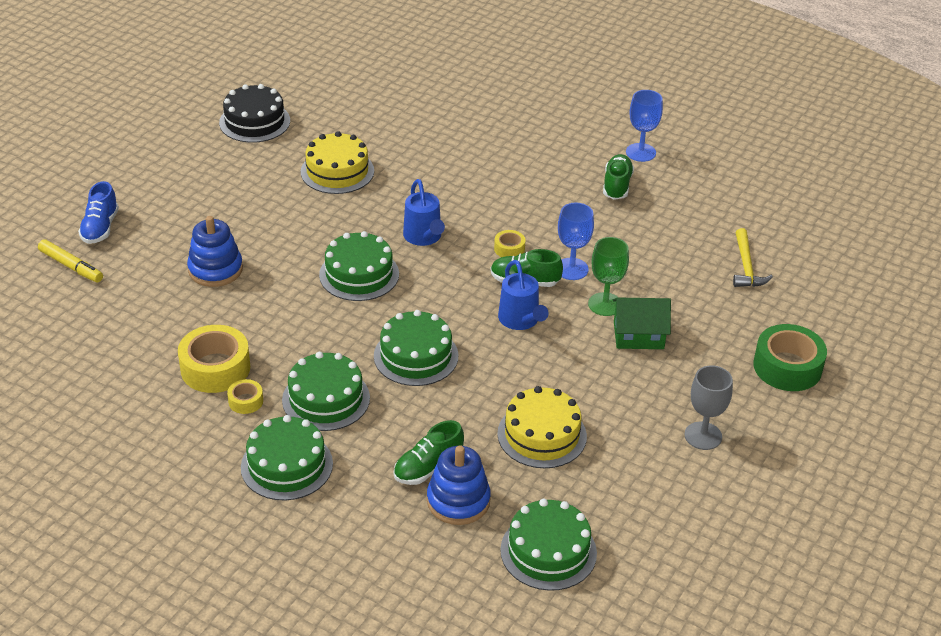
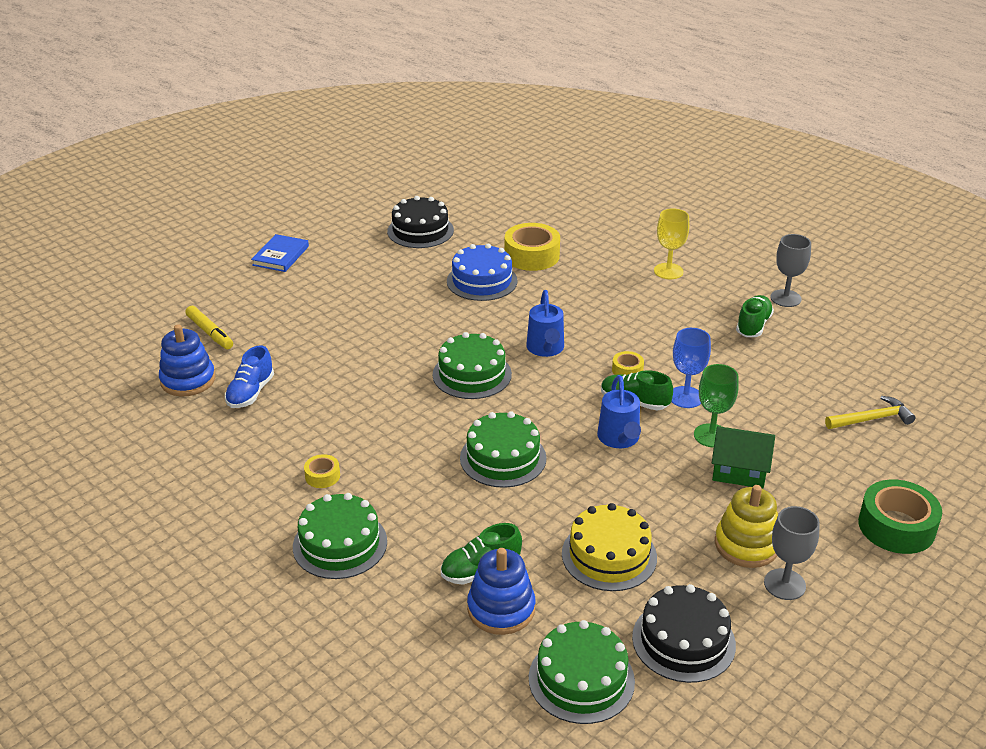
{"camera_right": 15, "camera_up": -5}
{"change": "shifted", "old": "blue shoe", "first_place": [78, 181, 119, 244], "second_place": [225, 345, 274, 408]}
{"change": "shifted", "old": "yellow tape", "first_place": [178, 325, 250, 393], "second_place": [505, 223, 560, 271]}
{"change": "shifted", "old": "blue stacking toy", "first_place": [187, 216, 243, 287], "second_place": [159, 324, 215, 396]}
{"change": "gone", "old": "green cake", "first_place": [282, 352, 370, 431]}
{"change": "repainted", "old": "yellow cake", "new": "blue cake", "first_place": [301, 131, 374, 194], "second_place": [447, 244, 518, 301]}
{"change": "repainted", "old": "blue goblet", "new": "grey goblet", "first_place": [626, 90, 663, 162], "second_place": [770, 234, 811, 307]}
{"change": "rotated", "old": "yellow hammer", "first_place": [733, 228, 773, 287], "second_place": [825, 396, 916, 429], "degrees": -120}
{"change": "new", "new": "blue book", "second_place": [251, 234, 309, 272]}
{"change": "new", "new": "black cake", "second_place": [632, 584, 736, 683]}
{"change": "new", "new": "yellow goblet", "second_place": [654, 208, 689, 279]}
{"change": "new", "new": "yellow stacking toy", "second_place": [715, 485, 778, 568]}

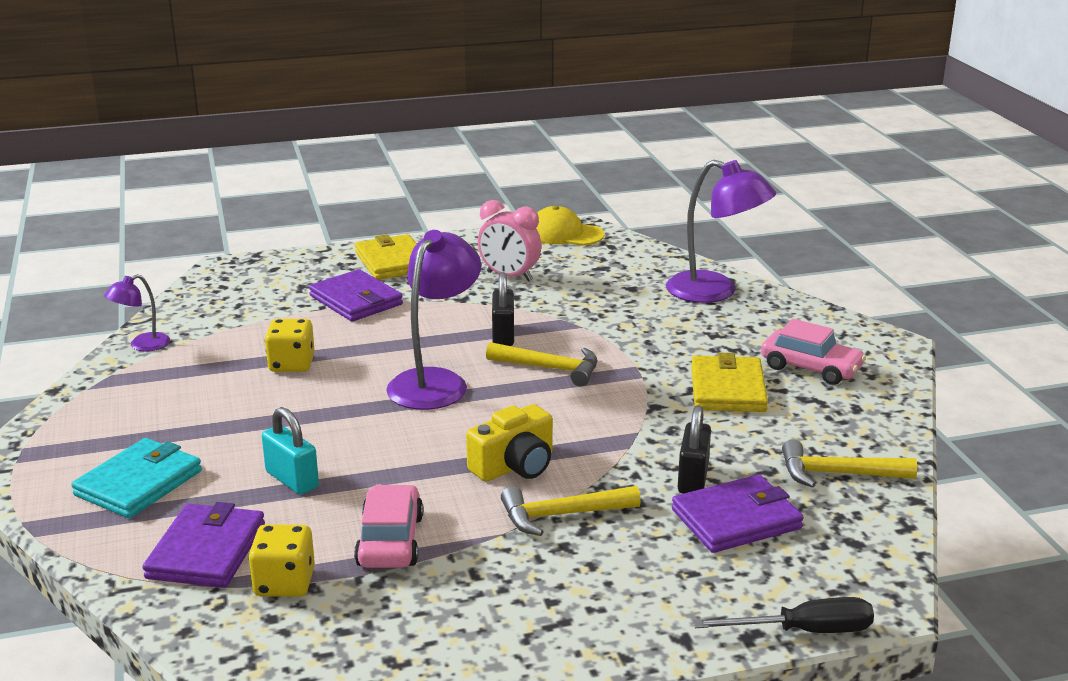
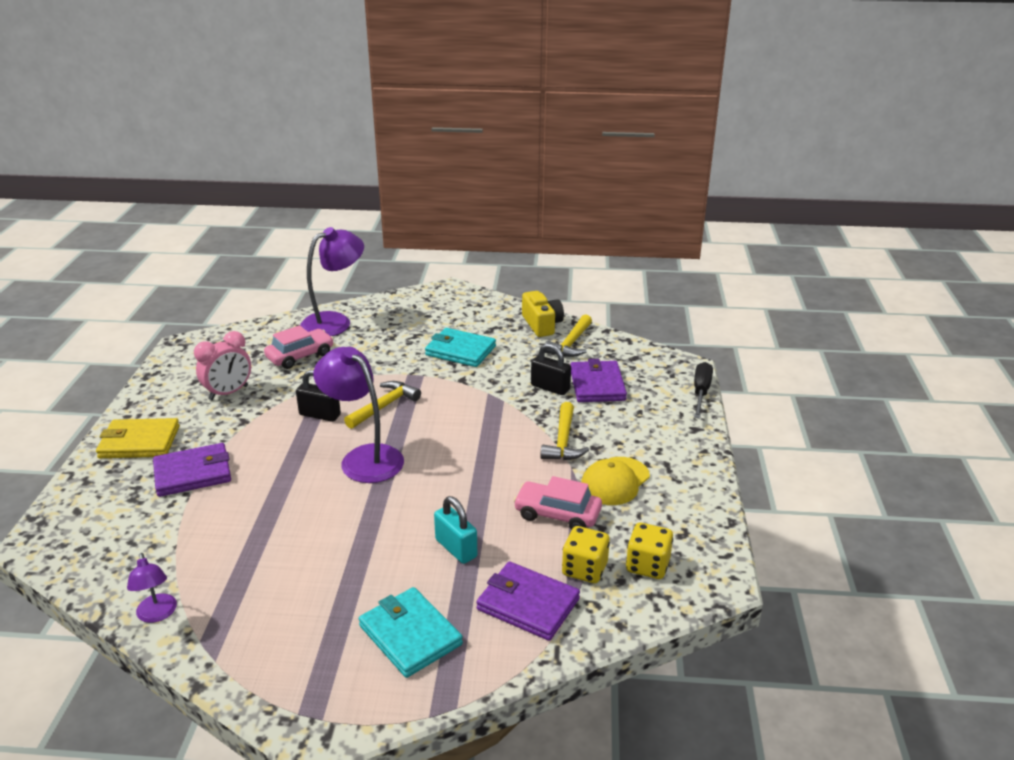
{"camera_right": -70, "camera_up": 5}
{"change": "rotated", "old": "turquoise padlock", "first_place": [262, 407, 319, 495], "second_place": [434, 496, 477, 564], "degrees": 75}
{"change": "shifted", "old": "yellow dice", "first_place": [265, 319, 315, 372], "second_place": [626, 523, 673, 579]}
{"change": "shifted", "old": "yellow camera", "first_place": [466, 404, 553, 482], "second_place": [522, 291, 564, 337]}
{"change": "shifted", "old": "yellow cap", "first_place": [536, 206, 605, 246], "second_place": [581, 457, 650, 505]}
{"change": "repainted", "old": "yellow wallet", "new": "turquoise wallet", "first_place": [691, 352, 768, 412], "second_place": [425, 328, 496, 367]}
{"change": "shifted", "old": "pink car", "first_place": [761, 319, 866, 385], "second_place": [264, 325, 334, 369]}

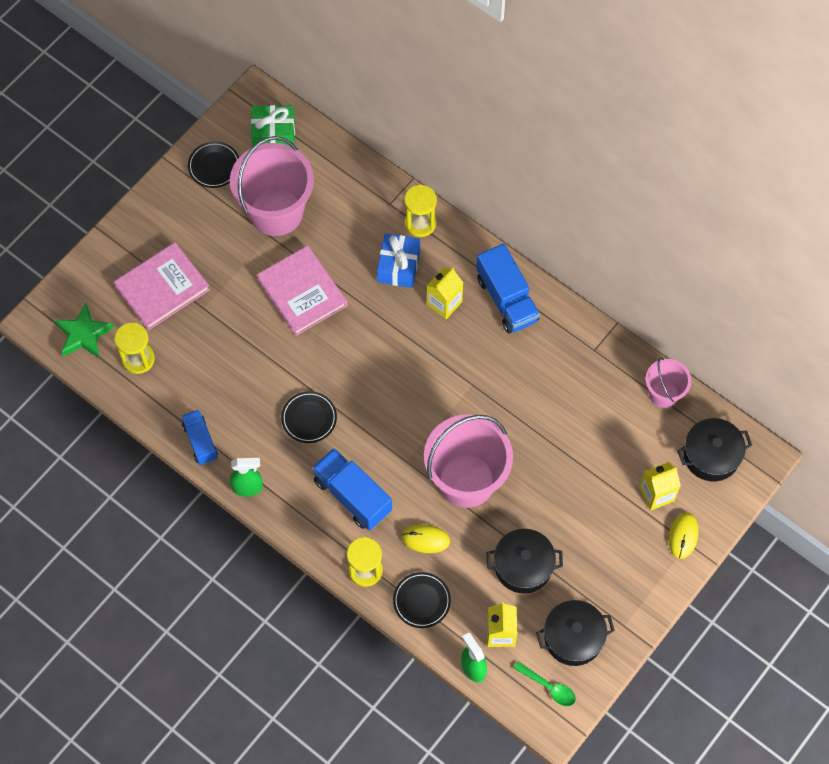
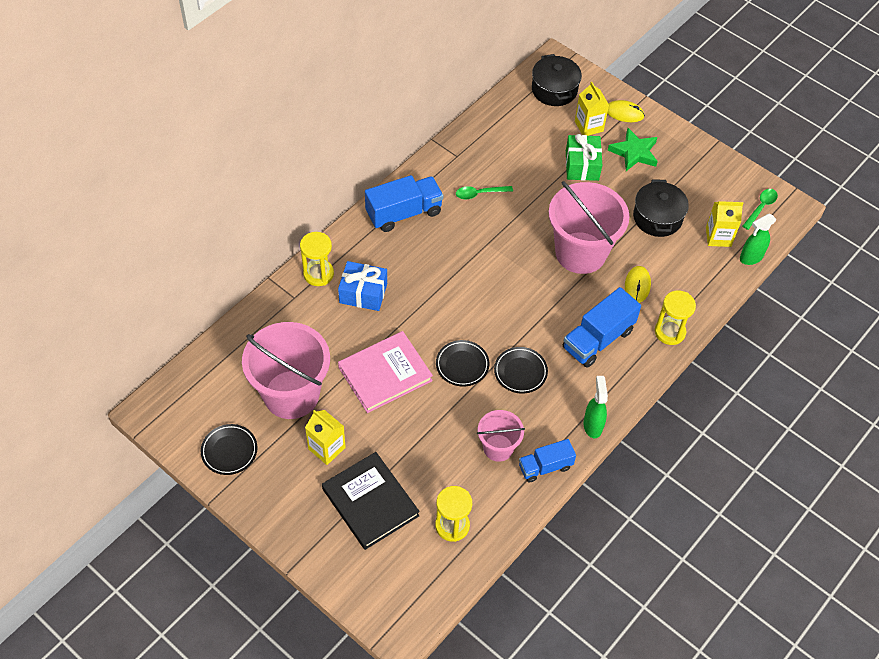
{"camera_right": -90, "camera_up": -10}
{"change": "shifted", "old": "green star", "first_place": [54, 304, 114, 358], "second_place": [608, 128, 658, 171]}
{"change": "repainted", "old": "pink book", "new": "black book", "first_place": [114, 242, 210, 330], "second_place": [322, 452, 420, 550]}
{"change": "shifted", "old": "green gift", "first_place": [251, 105, 295, 146], "second_place": [566, 134, 602, 181]}
{"change": "shifted", "old": "black plate", "first_place": [393, 572, 451, 628], "second_place": [436, 340, 489, 387]}
{"change": "shifted", "old": "yellow carton", "first_place": [427, 268, 463, 319], "second_place": [305, 410, 346, 465]}
{"change": "gone", "old": "black pot", "first_place": [536, 600, 615, 666]}
{"change": "shifted", "old": "pink bucket", "first_place": [645, 357, 691, 408], "second_place": [477, 410, 525, 462]}
{"change": "new", "new": "green spoon", "second_place": [456, 186, 513, 199]}

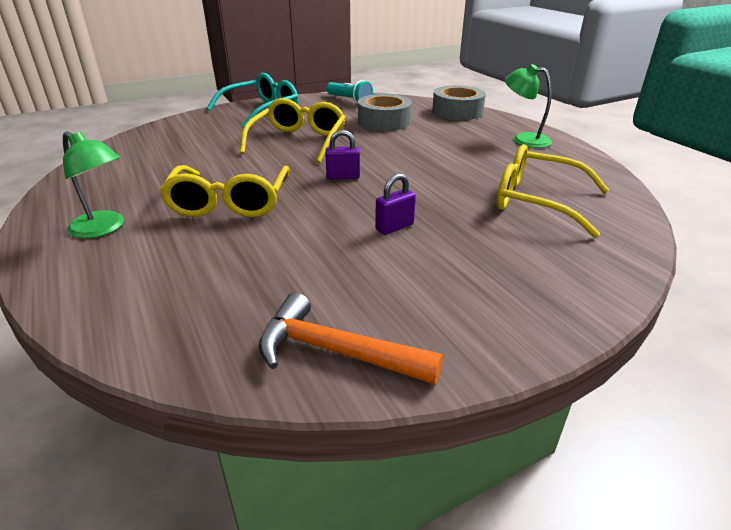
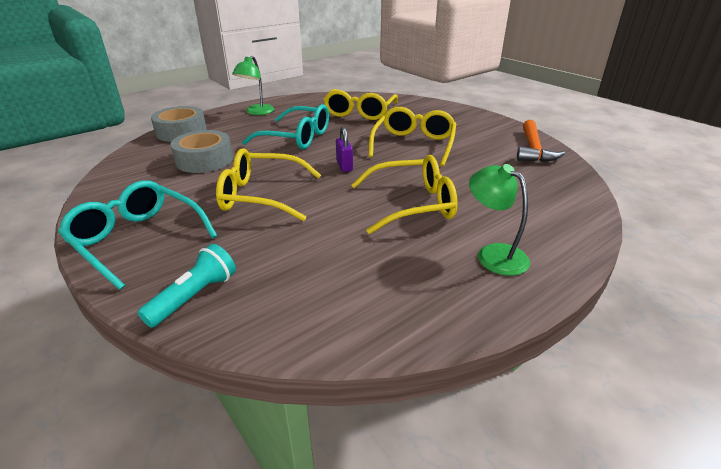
{"camera_right": -100, "camera_up": 0}
{"change": "rotated", "old": "green lamp", "first_place": [63, 131, 124, 239], "second_place": [469, 164, 530, 275], "degrees": -60}
{"change": "shifted", "old": "turquoise flashlight", "first_place": [326, 80, 373, 104], "second_place": [138, 244, 236, 328]}
{"change": "swapped", "old": "purple padlock", "new": "yellow glasses", "first_place": [375, 173, 416, 235], "second_place": [368, 107, 456, 166]}
{"change": "new", "new": "turquoise glasses", "second_place": [242, 104, 329, 149]}

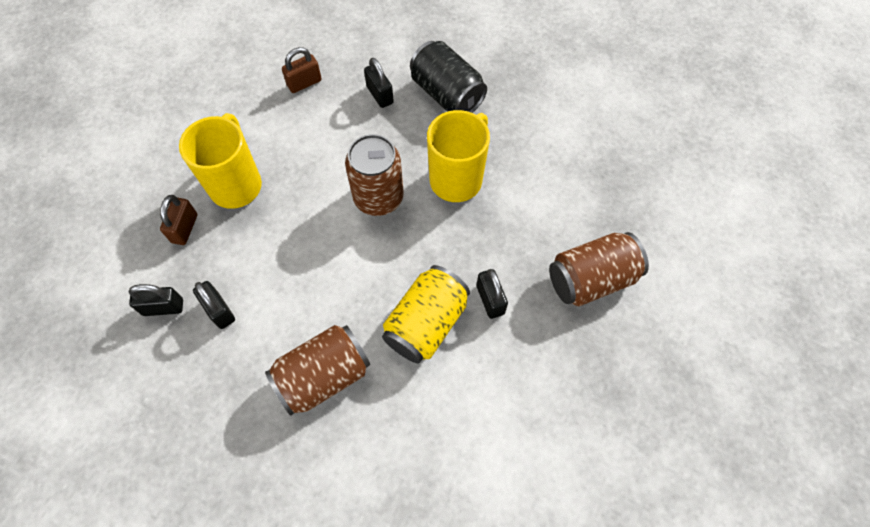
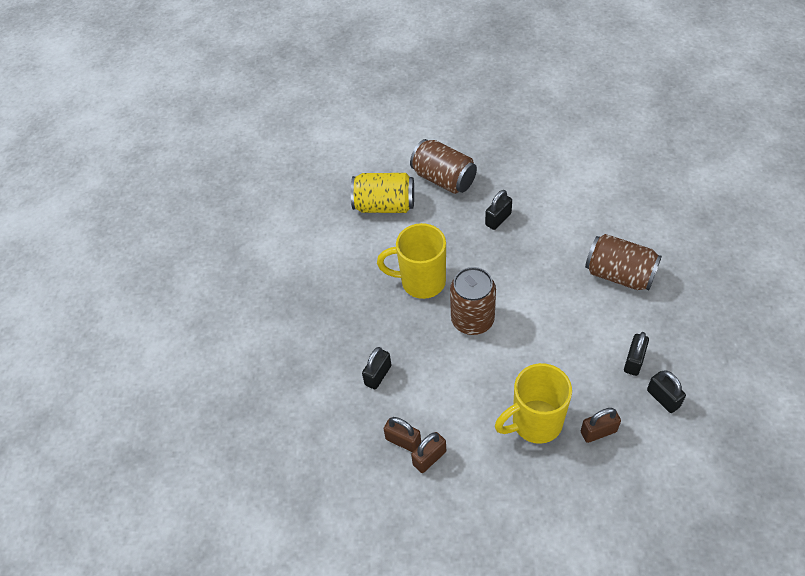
{"camera_right": -115, "camera_up": -10}
{"change": "shifted", "old": "yellow can", "first_place": [382, 265, 470, 363], "second_place": [351, 173, 414, 213]}
{"change": "gone", "old": "black can", "first_place": [410, 41, 487, 113]}
{"change": "new", "new": "brown padlock", "second_place": [411, 432, 446, 473]}

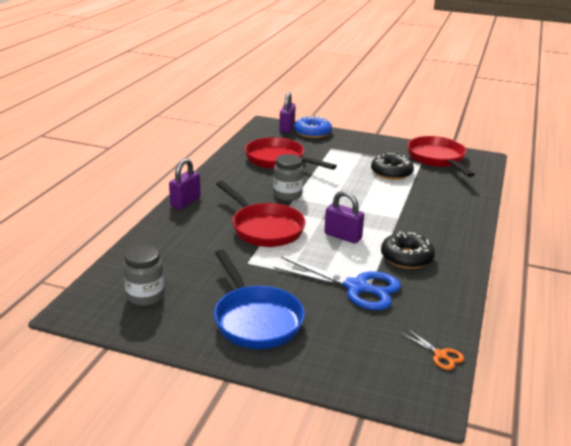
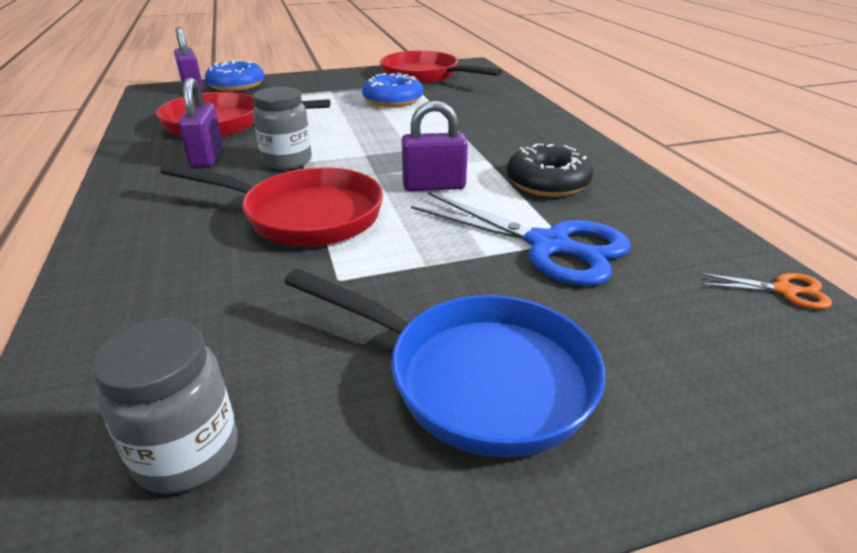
{"camera_right": -35, "camera_up": 5}
{"change": "shifted", "old": "purple padlock", "first_place": [169, 158, 201, 209], "second_place": [179, 78, 223, 167]}
{"change": "rotated", "old": "blue scissors", "first_place": [273, 257, 401, 310], "second_place": [411, 192, 631, 286], "degrees": 45}
{"change": "repainted", "old": "black donut", "new": "blue donut", "first_place": [371, 153, 414, 180], "second_place": [362, 73, 423, 107]}

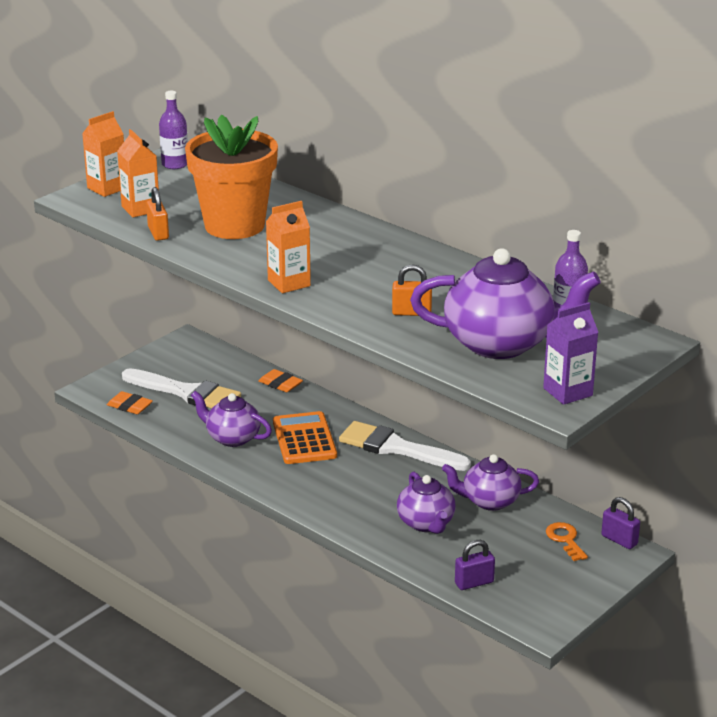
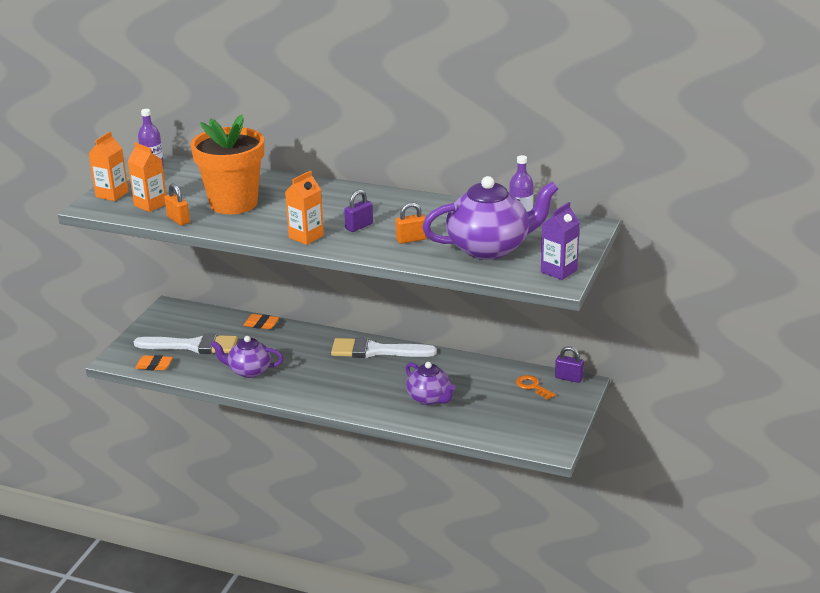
{"camera_right": -20, "camera_up": 0}
{"change": "gone", "old": "orange calculator", "first_place": [273, 411, 337, 464]}
{"change": "gone", "old": "purple teapot", "first_place": [442, 454, 539, 511]}
{"change": "shifted", "old": "purple padlock", "first_place": [455, 540, 495, 590], "second_place": [344, 190, 373, 232]}

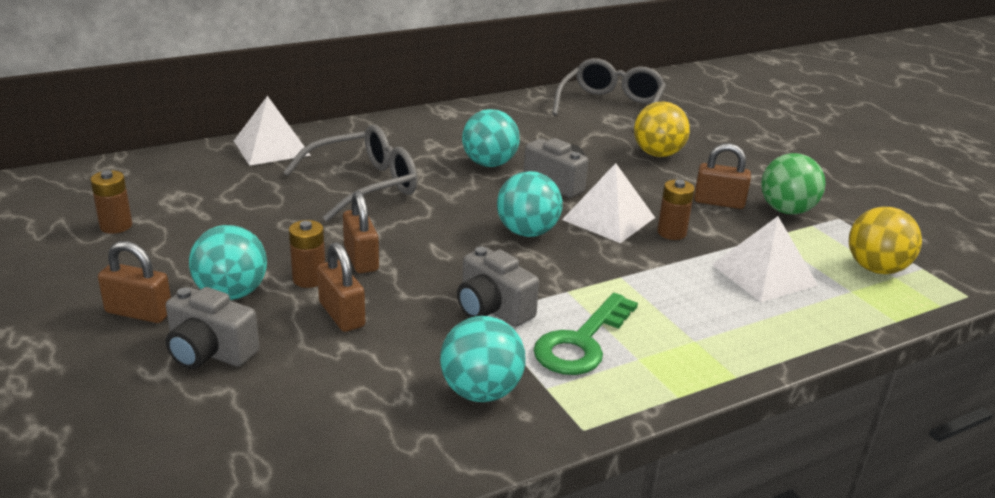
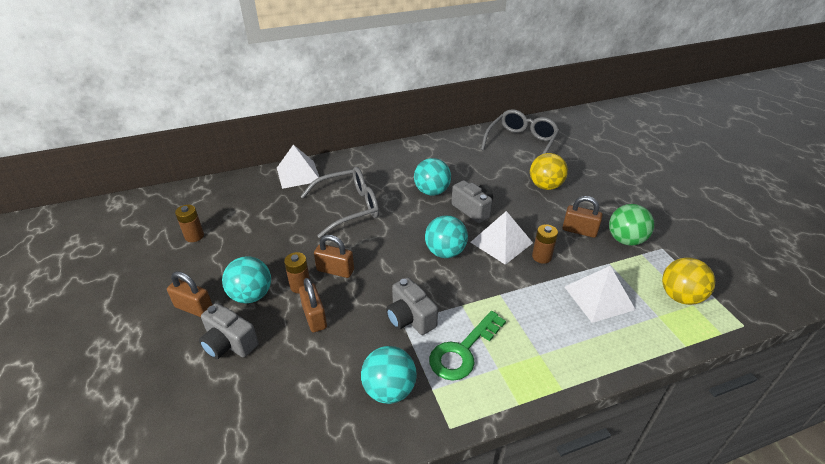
{"camera_right": 10, "camera_up": 10}
{"change": "rotated", "old": "brown padlock", "first_place": [343, 191, 379, 273], "second_place": [314, 235, 354, 278], "degrees": -60}

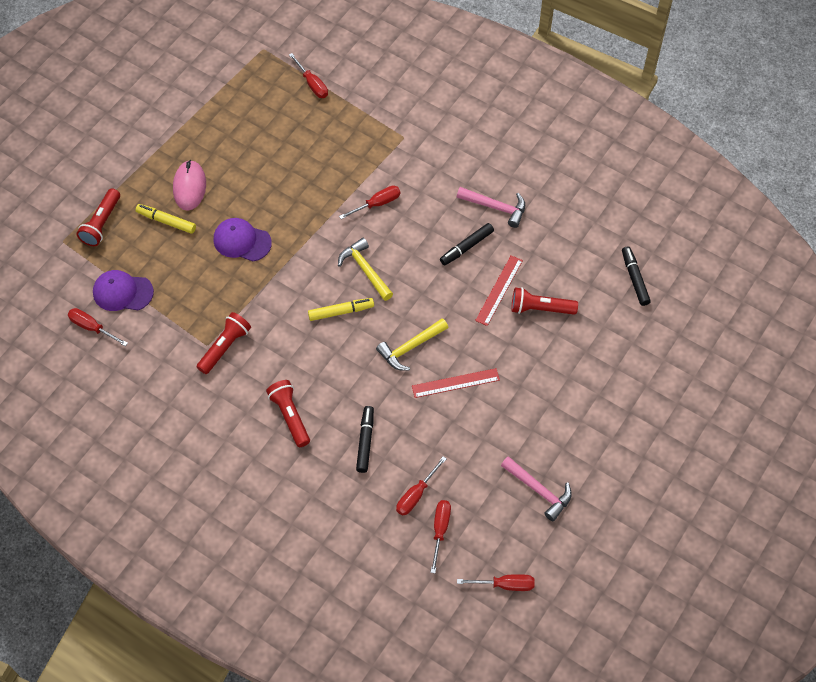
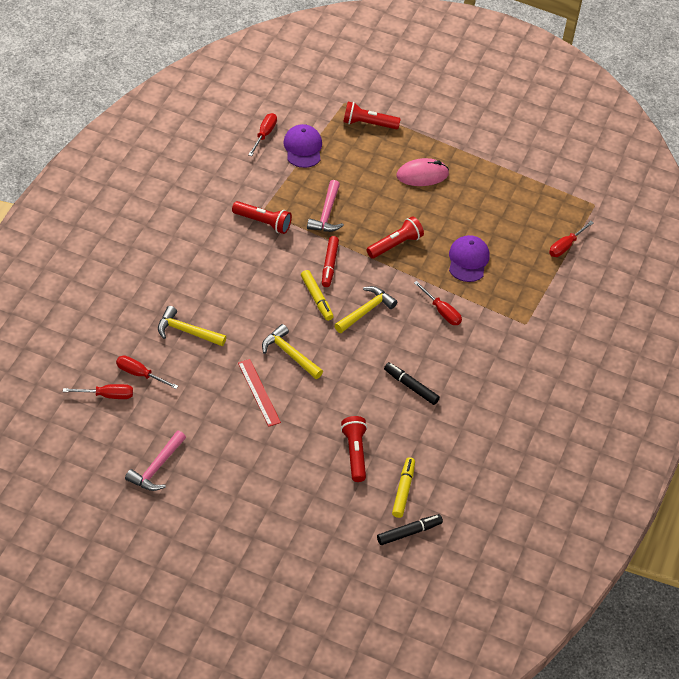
{"camera_right": 75, "camera_up": -10}
{"change": "shifted", "old": "yellow marker", "first_place": [136, 204, 196, 234], "second_place": [392, 457, 415, 518]}
{"change": "shifted", "old": "purple cap", "first_place": [214, 218, 272, 261], "second_place": [449, 235, 489, 282]}
{"change": "shifted", "old": "red flashlight", "first_place": [266, 380, 310, 447], "second_place": [367, 216, 424, 258]}
{"change": "swapped", "old": "black marker", "new": "yellow hammer", "first_place": [356, 406, 374, 473], "second_place": [158, 306, 226, 346]}
{"change": "shifted", "old": "pink hammer", "first_place": [457, 187, 525, 228], "second_place": [307, 180, 344, 232]}
{"change": "gone", "old": "red screwdriver", "first_place": [457, 574, 535, 591]}
{"change": "gone", "old": "red ruler", "first_place": [475, 255, 523, 326]}
{"change": "new", "new": "red marker", "second_place": [322, 236, 339, 287]}

